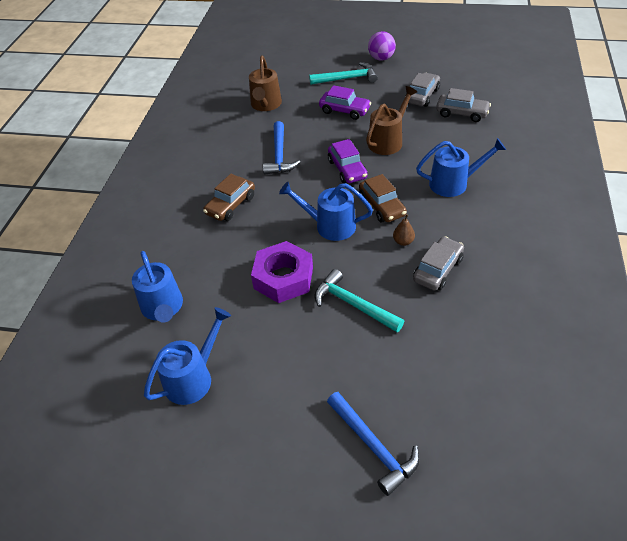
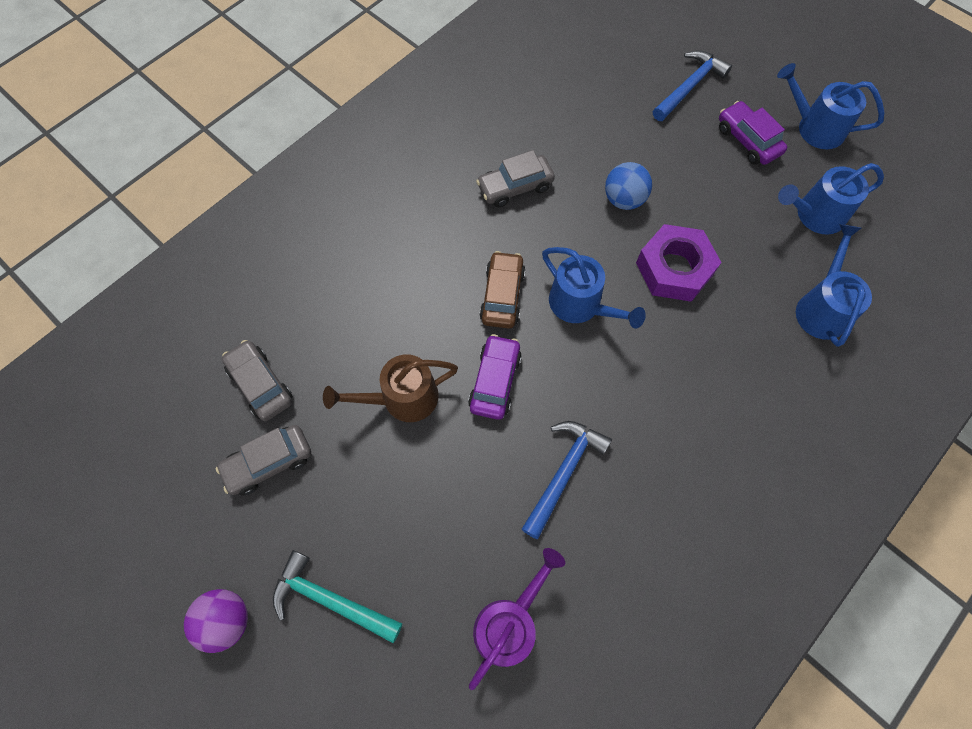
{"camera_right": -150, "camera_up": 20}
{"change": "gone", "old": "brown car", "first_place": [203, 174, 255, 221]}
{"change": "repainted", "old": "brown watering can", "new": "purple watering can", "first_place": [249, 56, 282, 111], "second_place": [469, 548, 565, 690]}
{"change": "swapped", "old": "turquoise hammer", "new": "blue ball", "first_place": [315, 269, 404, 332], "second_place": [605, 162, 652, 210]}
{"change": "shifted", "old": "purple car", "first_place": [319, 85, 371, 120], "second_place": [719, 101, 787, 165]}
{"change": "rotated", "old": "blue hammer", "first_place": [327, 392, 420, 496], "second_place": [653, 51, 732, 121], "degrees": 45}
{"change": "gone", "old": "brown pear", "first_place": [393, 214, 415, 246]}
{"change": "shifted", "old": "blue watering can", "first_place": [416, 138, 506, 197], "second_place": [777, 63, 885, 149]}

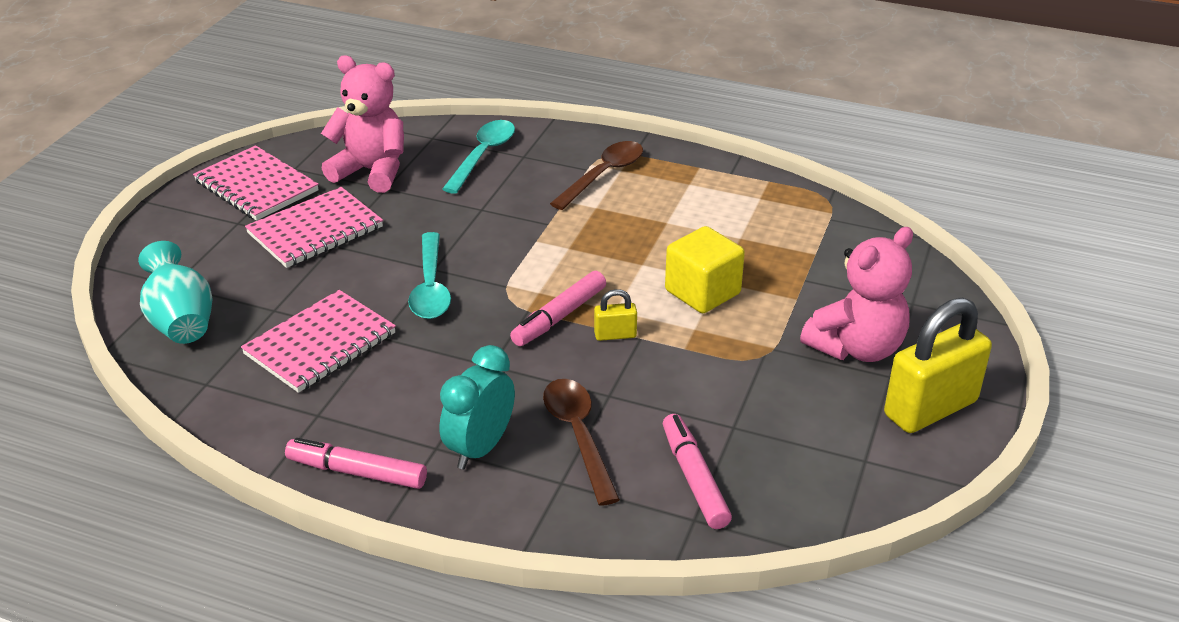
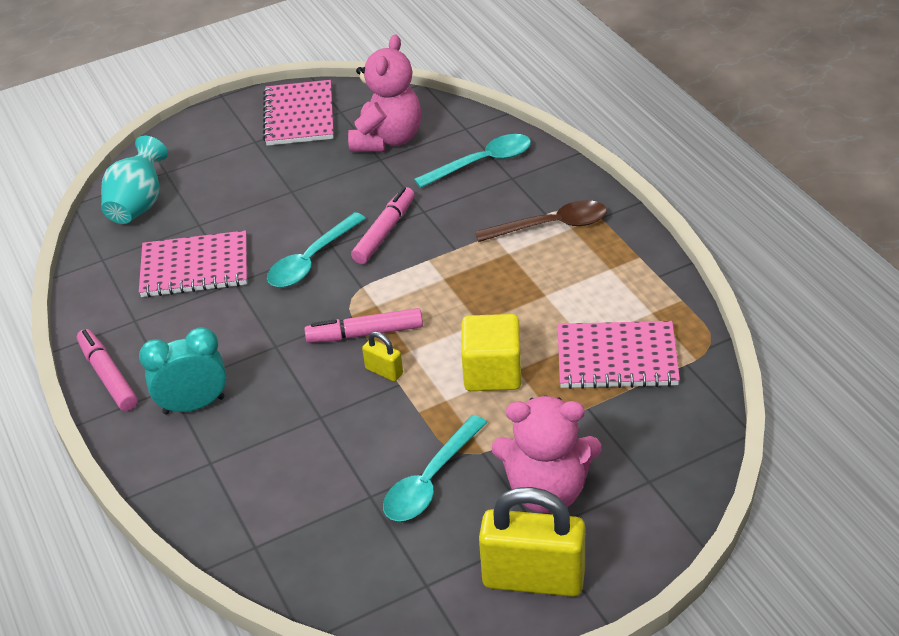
{"camera_right": 45, "camera_up": 5}
{"change": "shifted", "old": "pink notebook", "first_place": [245, 187, 383, 268], "second_place": [557, 321, 680, 389]}
{"change": "rotated", "old": "pink teddy bear", "first_place": [321, 55, 404, 193], "second_place": [348, 34, 421, 152], "degrees": 45}
{"change": "gone", "old": "brown spoon", "first_place": [543, 379, 620, 506]}
{"change": "shifted", "old": "pink marker", "first_place": [663, 414, 732, 529], "second_place": [351, 187, 415, 264]}
{"change": "new", "new": "turquoise spoon", "second_place": [383, 415, 487, 521]}

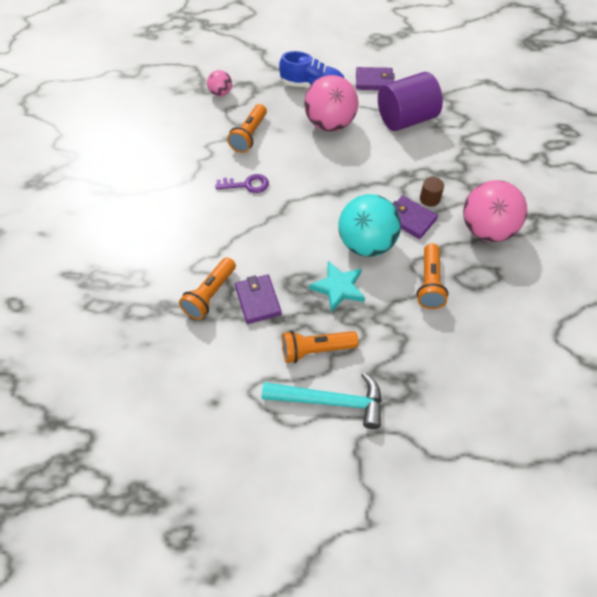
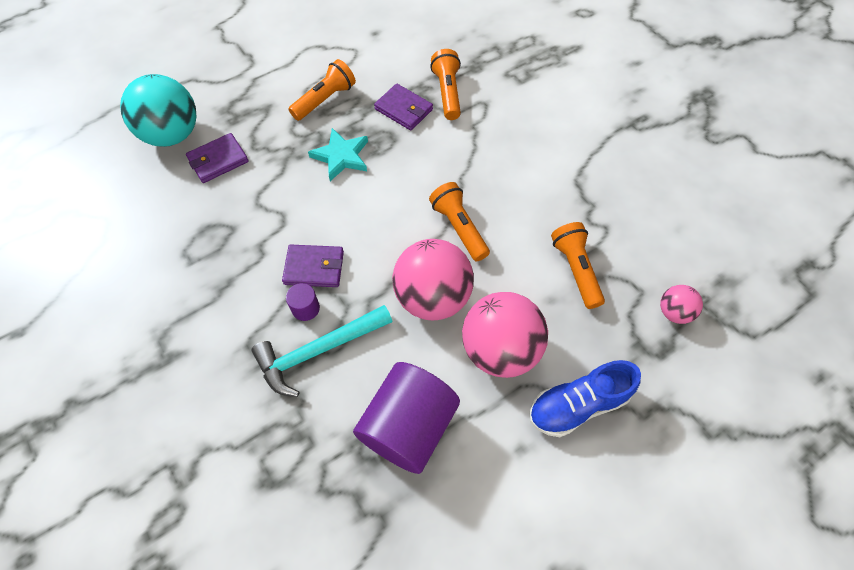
{"camera_right": 145, "camera_up": 5}
{"change": "gone", "old": "purple key", "first_place": [215, 174, 269, 193]}
{"change": "shifted", "old": "turquoise hammer", "first_place": [262, 372, 382, 429], "second_place": [251, 305, 393, 397]}
{"change": "shifted", "old": "turquoise ball", "first_place": [338, 194, 401, 257], "second_place": [120, 74, 196, 147]}
{"change": "shifted", "old": "purple wallet", "first_place": [356, 67, 395, 90], "second_place": [186, 133, 249, 183]}
{"change": "shifted", "old": "orange flashlight", "first_place": [417, 243, 448, 309], "second_place": [429, 182, 490, 262]}
{"change": "repainted", "old": "brown cylinder", "new": "purple cylinder", "first_place": [420, 177, 444, 207], "second_place": [286, 283, 320, 321]}
{"change": "shifted", "old": "pink ball", "first_place": [463, 180, 527, 242], "second_place": [392, 239, 474, 320]}

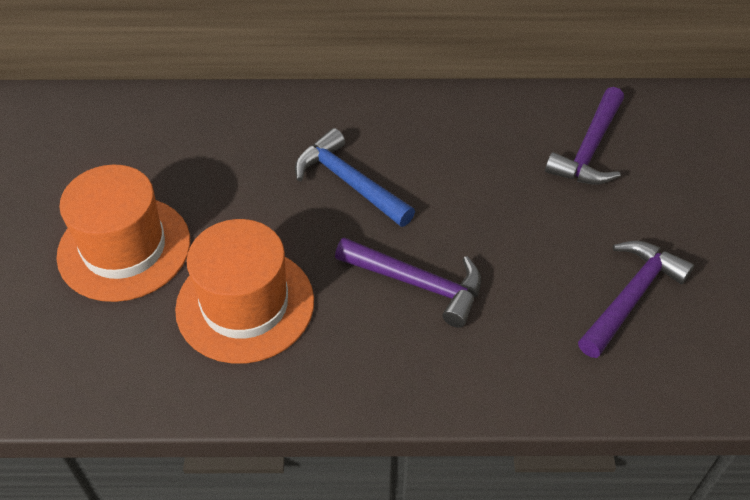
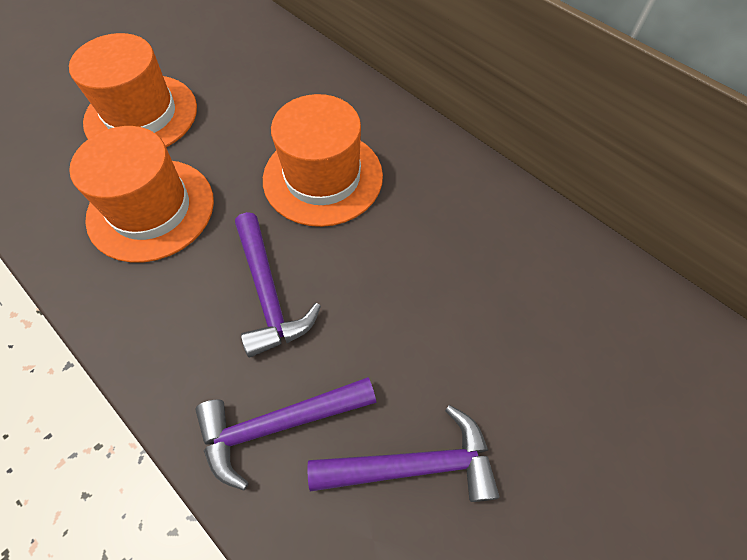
{"camera_right": 45, "camera_up": 10}
{"change": "swapped", "old": "blue hammer", "new": "orange hat", "first_place": [295, 128, 415, 227], "second_place": [263, 94, 383, 227]}
{"change": "shifted", "old": "purple hammer", "first_place": [545, 87, 624, 185], "second_place": [195, 377, 376, 491]}

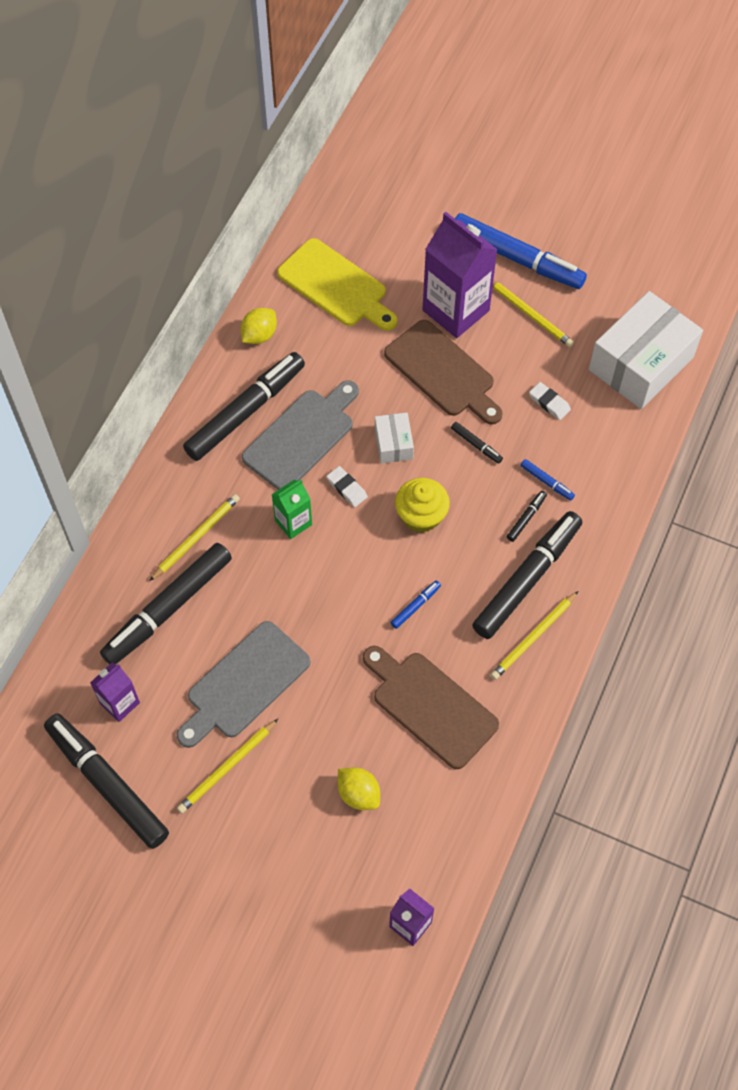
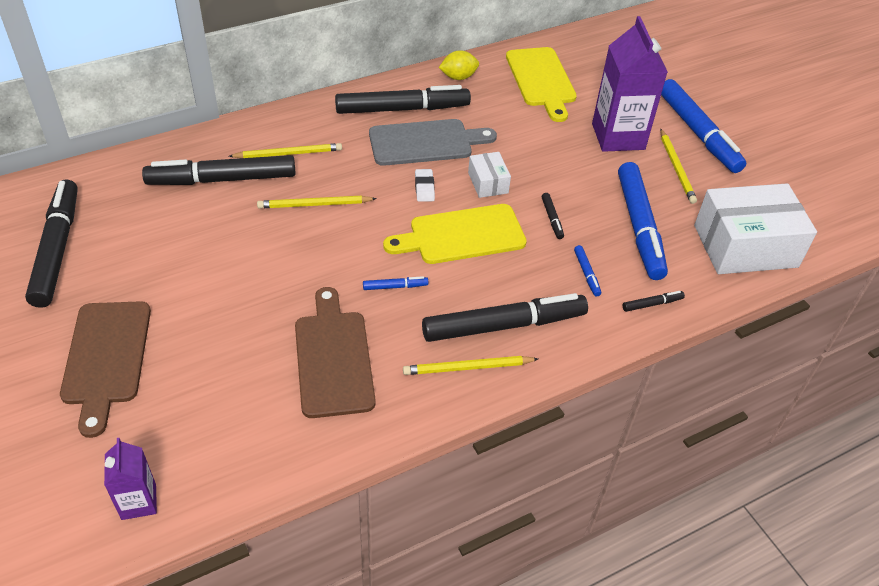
{"camera_right": 35, "camera_up": -15}
{"change": "gone", "old": "purple carton", "first_place": [90, 663, 140, 722]}
{"change": "gone", "old": "grey cutting board", "first_place": [177, 621, 310, 748]}
{"change": "shifted", "old": "yellow pencil", "first_place": [177, 719, 278, 813], "second_place": [257, 196, 377, 209]}
{"change": "gone", "old": "green carton", "first_place": [271, 480, 312, 539]}
{"change": "gone", "old": "yellow lemon", "first_place": [338, 767, 380, 810]}
{"change": "rotated", "old": "white box", "first_place": [375, 413, 414, 463], "second_place": [468, 152, 511, 198], "degrees": -45}
{"change": "shifted", "old": "brown cutting board", "first_place": [384, 320, 503, 425], "second_place": [60, 301, 151, 438]}
{"change": "swapped", "old": "yellow cupcake", "new": "yellow cutting board", "first_place": [395, 478, 450, 533], "second_place": [383, 204, 527, 264]}
{"change": "shifted", "old": "black marker", "first_place": [507, 491, 547, 542], "second_place": [623, 291, 685, 312]}
{"change": "swapped", "old": "white eraser", "new": "blue marker", "first_place": [529, 382, 571, 420], "second_place": [618, 162, 668, 280]}

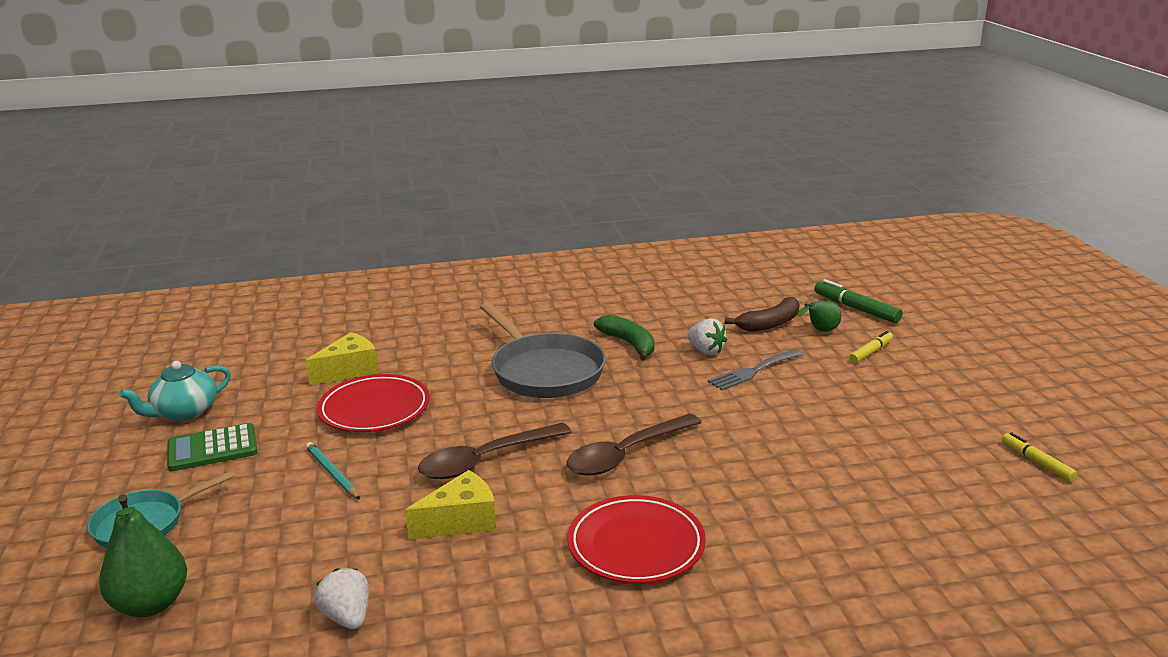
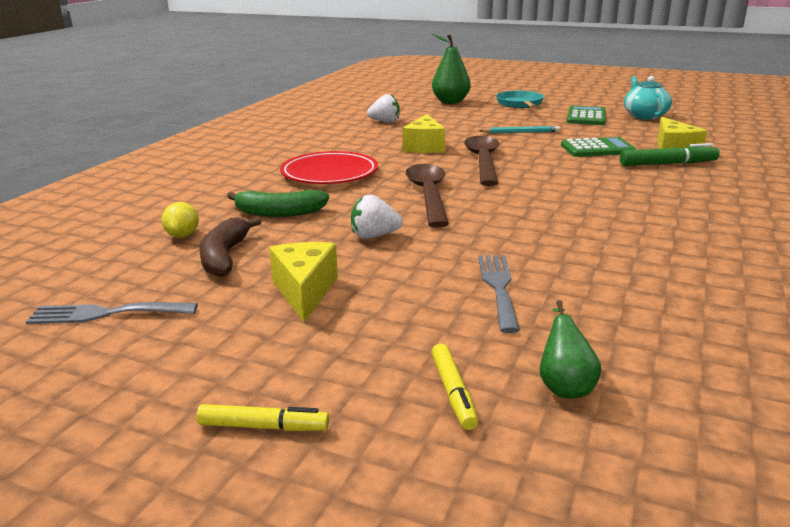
{"camera_right": 125, "camera_up": 0}
{"change": "swapped", "old": "red plate", "new": "green calculator", "first_place": [317, 374, 430, 432], "second_place": [561, 137, 636, 157]}
{"change": "gone", "old": "grey pan", "first_place": [480, 302, 606, 398]}
{"change": "shifted", "old": "green banana", "first_place": [594, 315, 655, 361], "second_place": [227, 190, 329, 217]}
{"change": "shifted", "old": "white strawberry", "first_place": [687, 318, 727, 355], "second_place": [351, 194, 403, 239]}
{"change": "shifted", "old": "brown banana", "first_place": [725, 297, 799, 332], "second_place": [199, 217, 261, 277]}
{"change": "shifted", "old": "green marker", "first_place": [815, 279, 902, 323], "second_place": [620, 143, 720, 166]}
{"change": "shifted", "old": "yellow marker", "first_place": [1002, 432, 1078, 482], "second_place": [196, 404, 329, 431]}
{"change": "new", "new": "grey fork", "second_place": [25, 302, 198, 324]}
{"change": "new", "new": "yellow lemon", "second_place": [162, 202, 199, 238]}
{"change": "new", "new": "yellow cheese", "second_place": [269, 242, 338, 323]}

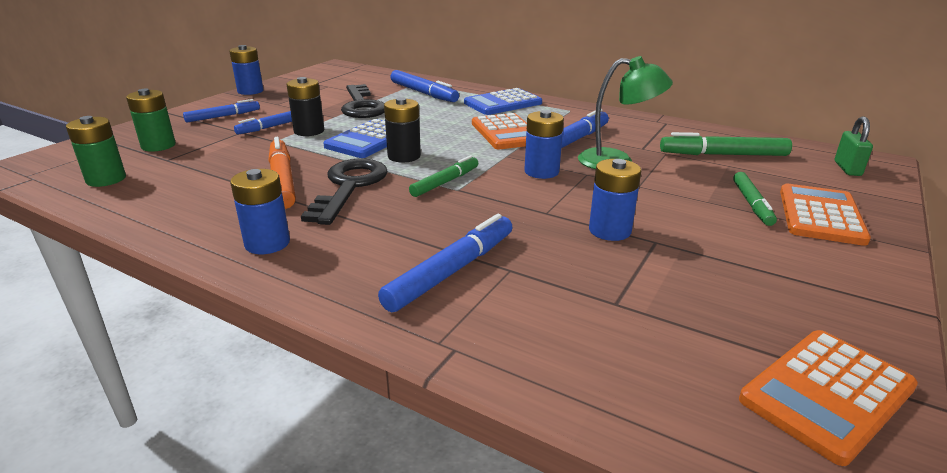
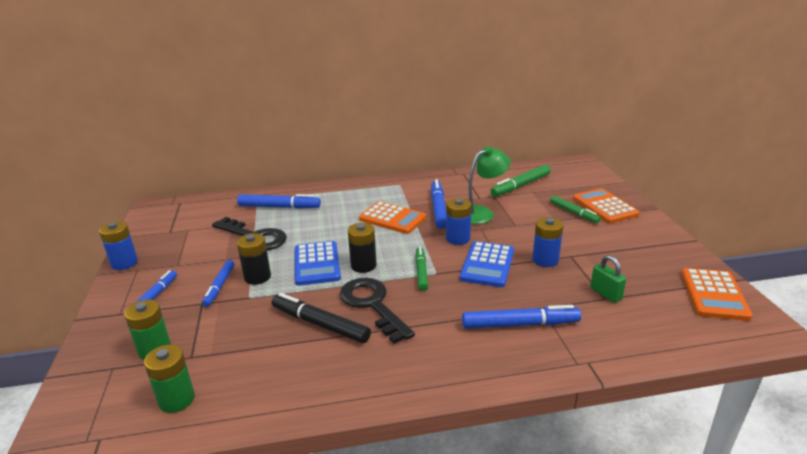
{"camera_right": -40, "camera_up": 0}
{"change": "gone", "old": "blue battery", "first_place": [230, 169, 290, 254]}
{"change": "repainted", "old": "orange marker", "new": "black marker", "first_place": [269, 137, 296, 209], "second_place": [272, 293, 371, 343]}
{"change": "rotated", "old": "blue marker", "first_place": [378, 214, 513, 312], "second_place": [462, 305, 581, 329], "degrees": 90}
{"change": "shifted", "old": "blue calculator", "first_place": [464, 88, 542, 115], "second_place": [460, 241, 514, 287]}
{"change": "shifted", "old": "green padlock", "first_place": [835, 116, 873, 176], "second_place": [590, 255, 626, 303]}

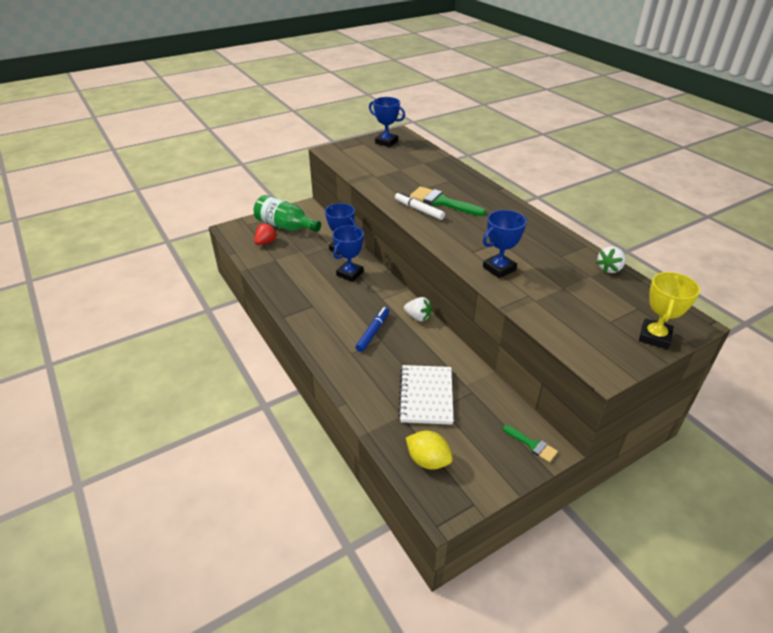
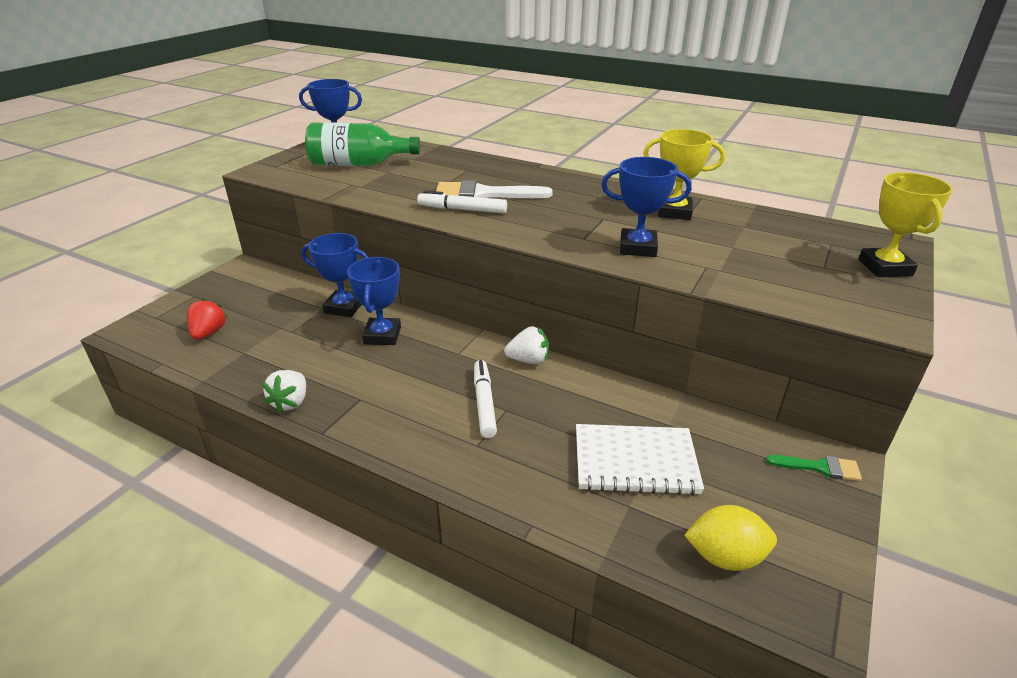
{"camera_right": -30, "camera_up": -5}
{"change": "shifted", "old": "green bottle", "first_place": [254, 195, 321, 232], "second_place": [305, 122, 420, 166]}
{"change": "repainted", "old": "blue marker", "new": "white marker", "first_place": [355, 307, 389, 352], "second_place": [474, 360, 497, 438]}
{"change": "rotated", "old": "white notebook", "first_place": [398, 365, 454, 425], "second_place": [576, 424, 704, 496], "degrees": -60}
{"change": "repainted", "old": "green brush", "new": "white brush", "first_place": [410, 186, 486, 216], "second_place": [436, 180, 553, 198]}
{"change": "rotated", "old": "blue trophy", "first_place": [483, 210, 527, 278], "second_place": [601, 157, 692, 257], "degrees": 75}
{"change": "shifted", "old": "white strawberry", "first_place": [596, 246, 626, 273], "second_place": [262, 370, 306, 413]}
{"change": "new", "new": "yellow trophy", "second_place": [643, 129, 725, 220]}

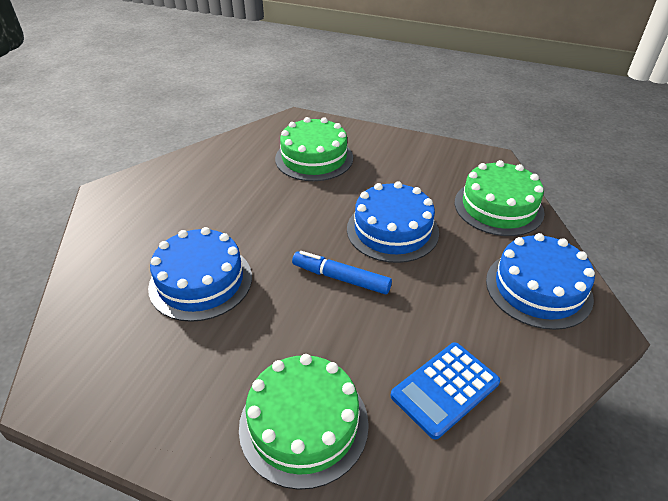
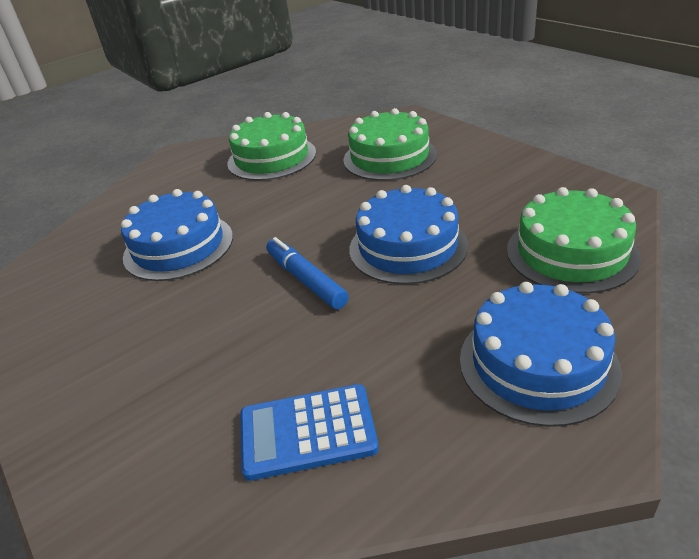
{"camera_right": 35, "camera_up": -5}
{"change": "shifted", "old": "green cake", "first_place": [239, 354, 369, 490], "second_place": [227, 112, 316, 181]}

